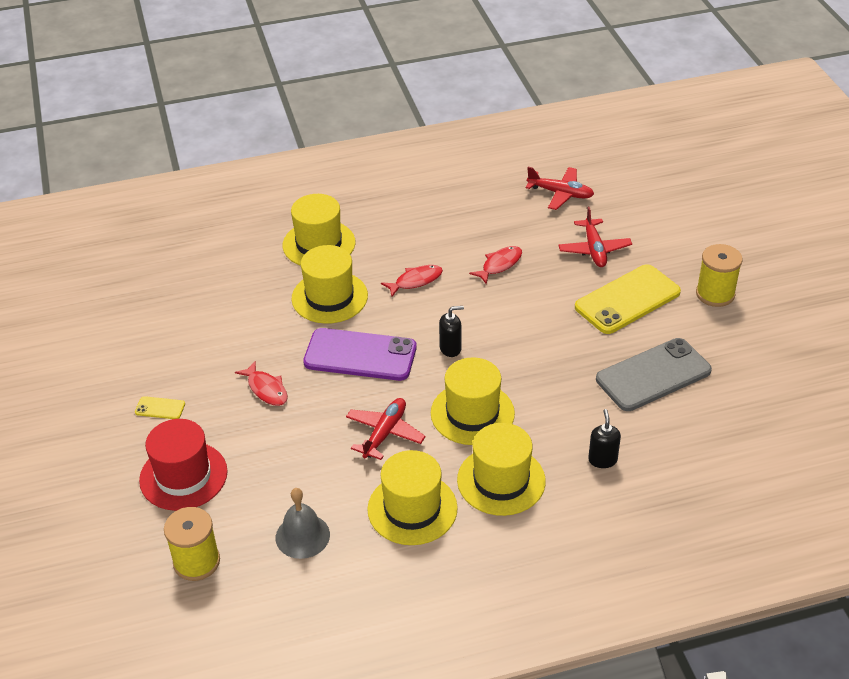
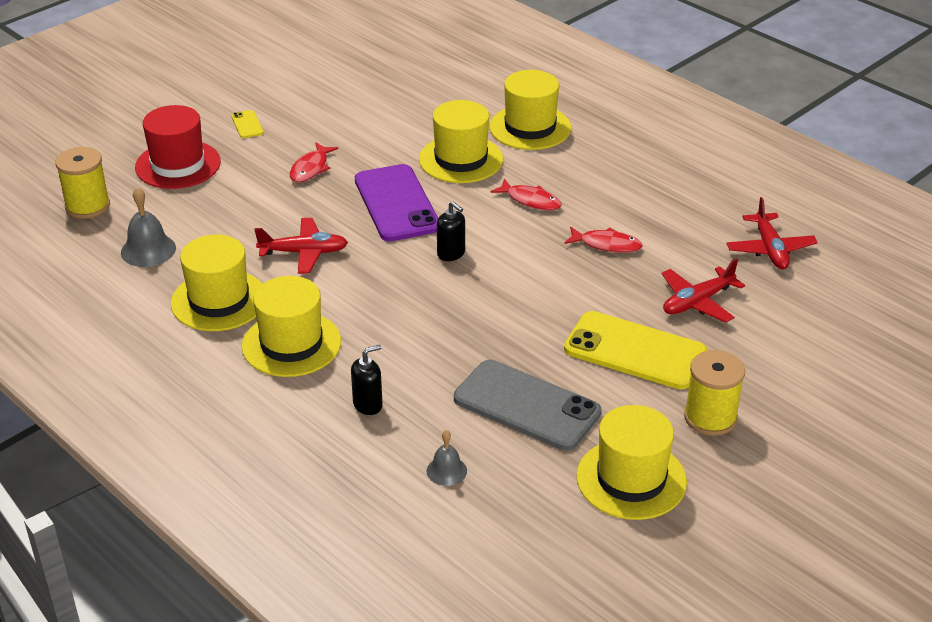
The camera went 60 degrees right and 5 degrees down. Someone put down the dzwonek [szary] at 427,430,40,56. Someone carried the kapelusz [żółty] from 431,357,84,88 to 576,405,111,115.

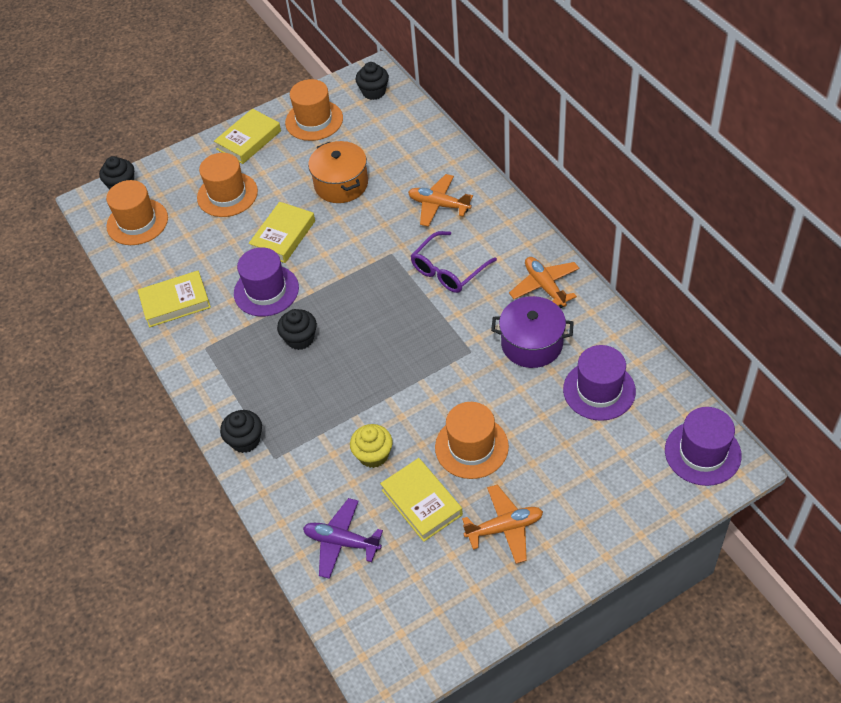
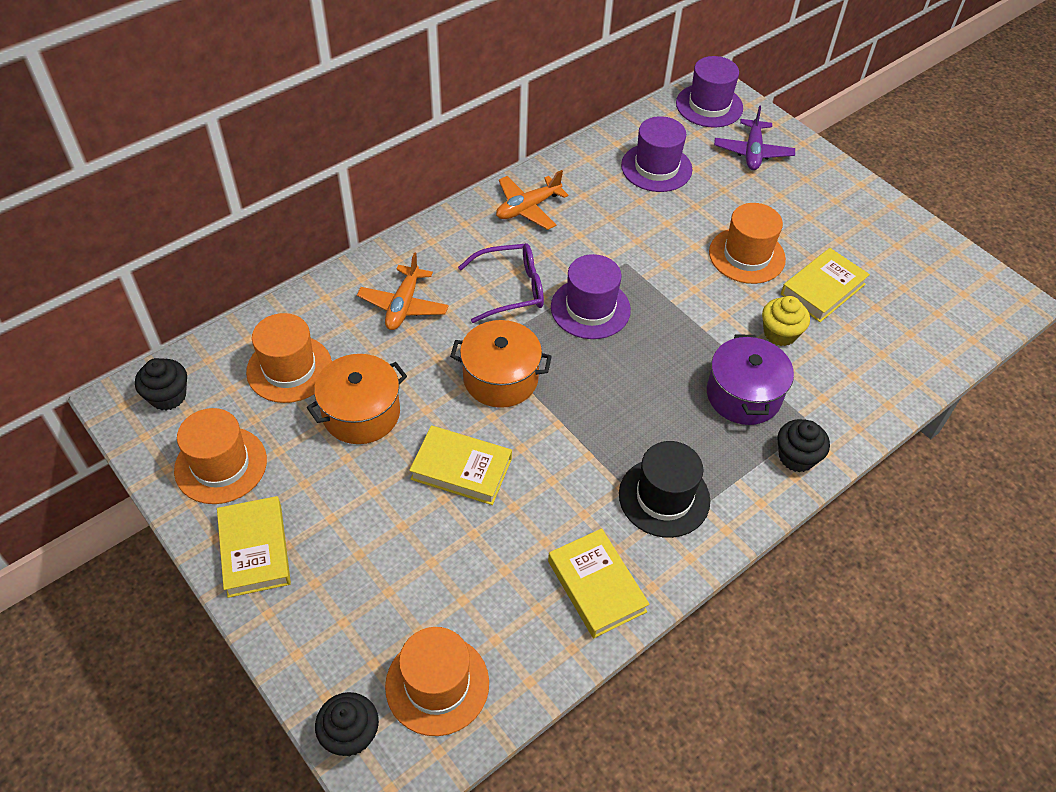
The camera went 105 degrees left and 0 degrees up. Someone rotated the książka [żółty] at 214,109,67,55 by 45 degrees clockwise. Someone carried the kapelusz [pomarańczowy] from 197,153,61,64 to 246,313,86,90. Someone put down the garnek [pomarańczowy] at 450,320,102,88. Someone rotated the okulary [fioletowy] at 411,231,86,62 by 45 degrees counterclockwise. Someone carried the kapelusz [fioletowy] from 234,247,65,69 to 551,254,80,85. Someone put down the kapelusz [czarny] at 619,441,91,97. Someone carried the garnek [fioletowy] from 491,296,83,72 to 707,334,87,91. Someone carried the samolot [fioletowy] from 303,498,80,81 to 714,106,81,64. Someone took away the muffinka [czarny] at 277,309,40,41. Someone took away the samolot [pomarańczowy] at 462,485,81,79.

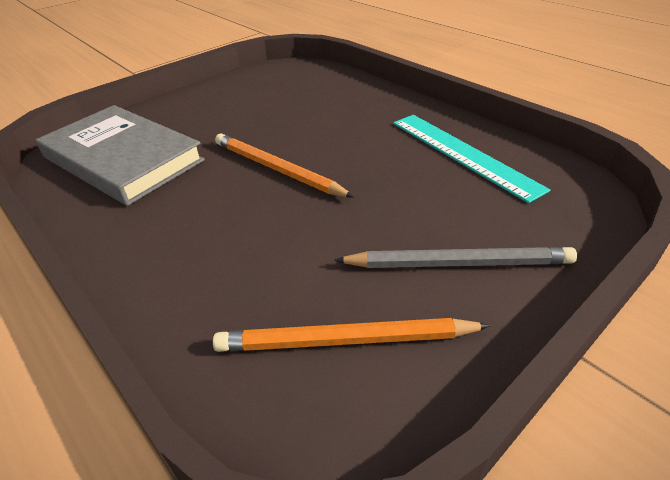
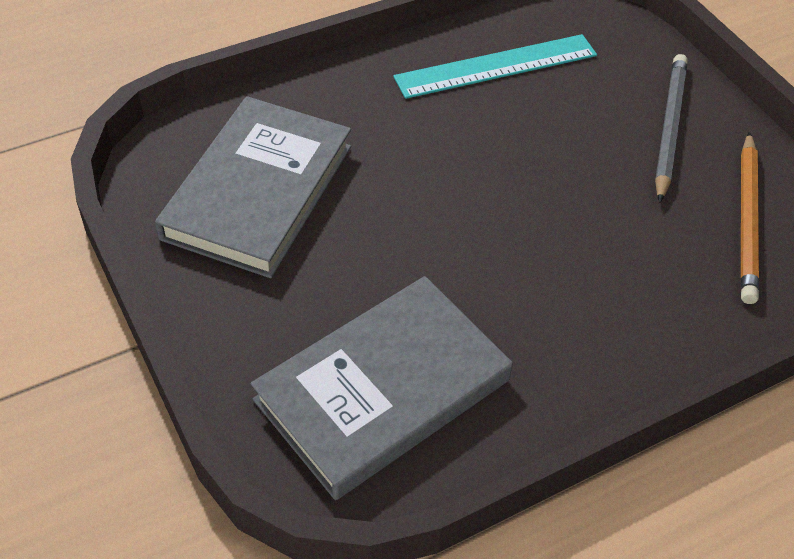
The camera went 80 degrees left and 10 degrees up. Someone put down the książka [szary] at 155,96,196,182. Someone took away the ołówek [pomarańczowy] at 215,133,139,65.

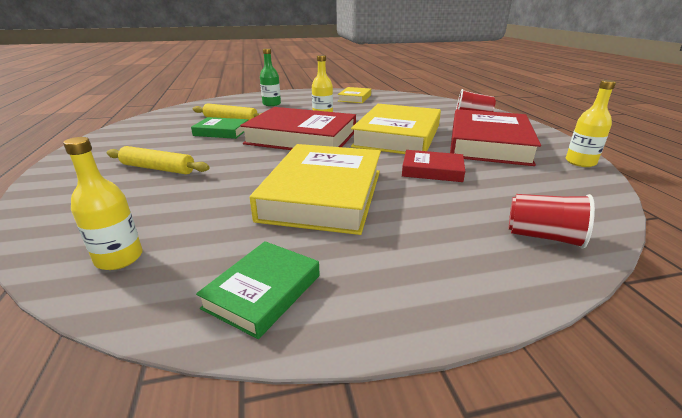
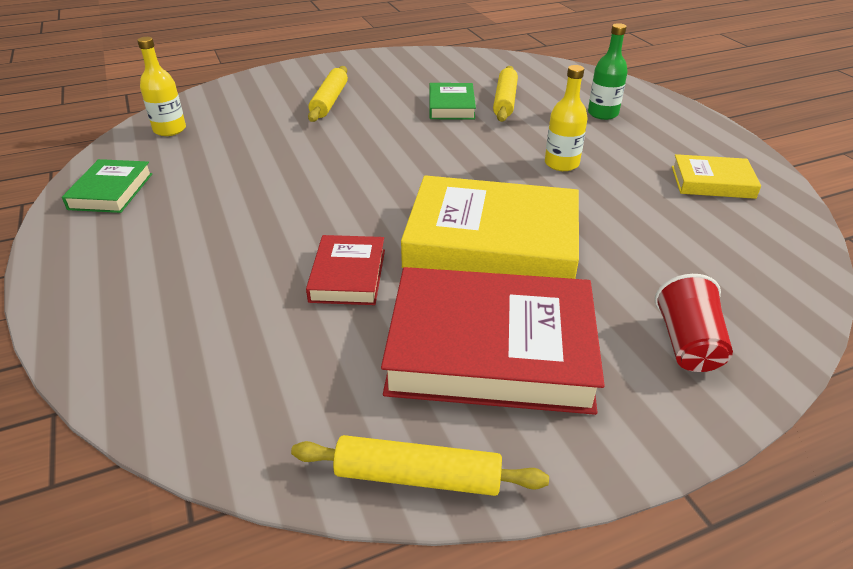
The camera went 80 degrees right and 10 degrees up. Someone rotated the książka [zielony] at 196,241,124,98 by 75 degrees clockwise. Someone swapped the butelka [żółty] at 566,80,50,87 for the wałek do ciasta [żółty] at 291,435,258,61. Someone took away the książka [czerwony] at 240,107,116,43. Someone took away the książka [żółty] at 250,144,131,91. Someone took away the szklanka [czerwony] at 509,194,86,55.

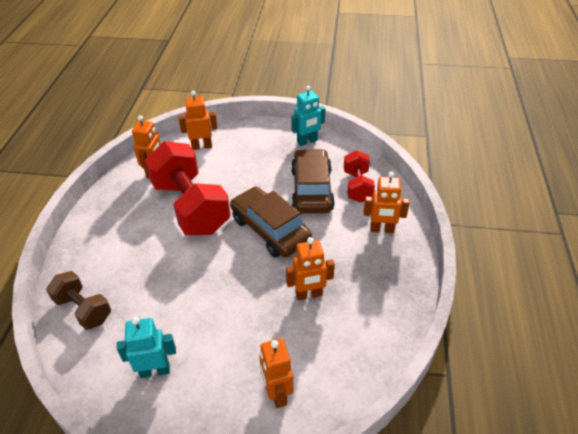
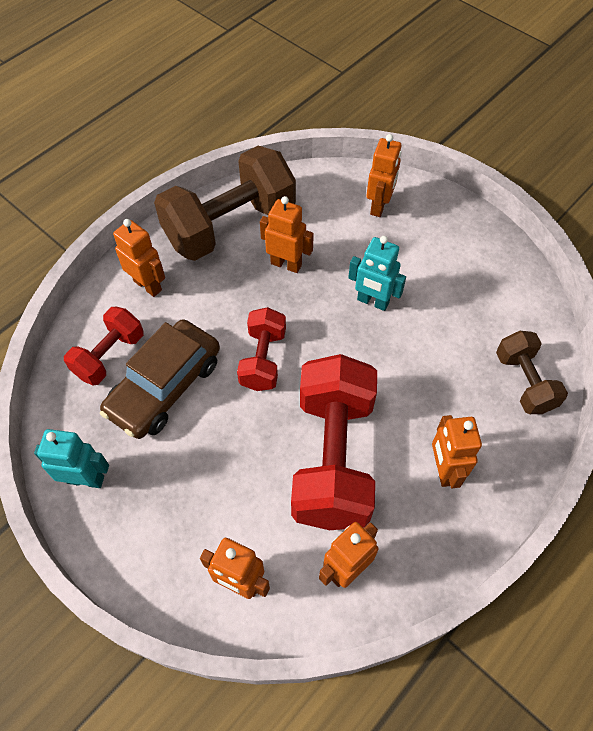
The camera went 145 degrees left and 15 degrees up. Someone put down the hantel [brązowy] at 154,146,142,115. Someone swapped the samochód [brązowy] at 230,187,82,71 for the hantel [czerwony] at 237,307,49,84. Someone carried the robot [turkusowy] from 117,317,59,61 to 348,236,58,75. Someone put down the robot [pomarańczowy] at 432,415,50,73.

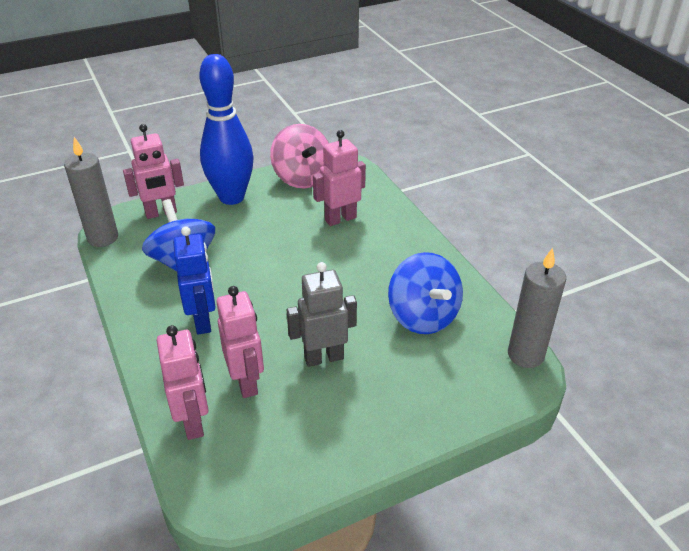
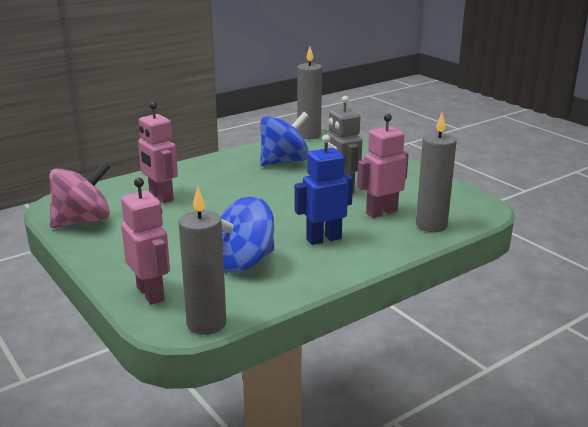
The camera went 100 degrees left and 15 degrees down. Someone swapped the robot [różowy] at 157,325,52,115 for the świeca [szary] at 416,112,41,120. Someone took away the kręgiel [niebieski] at 199,54,54,151.

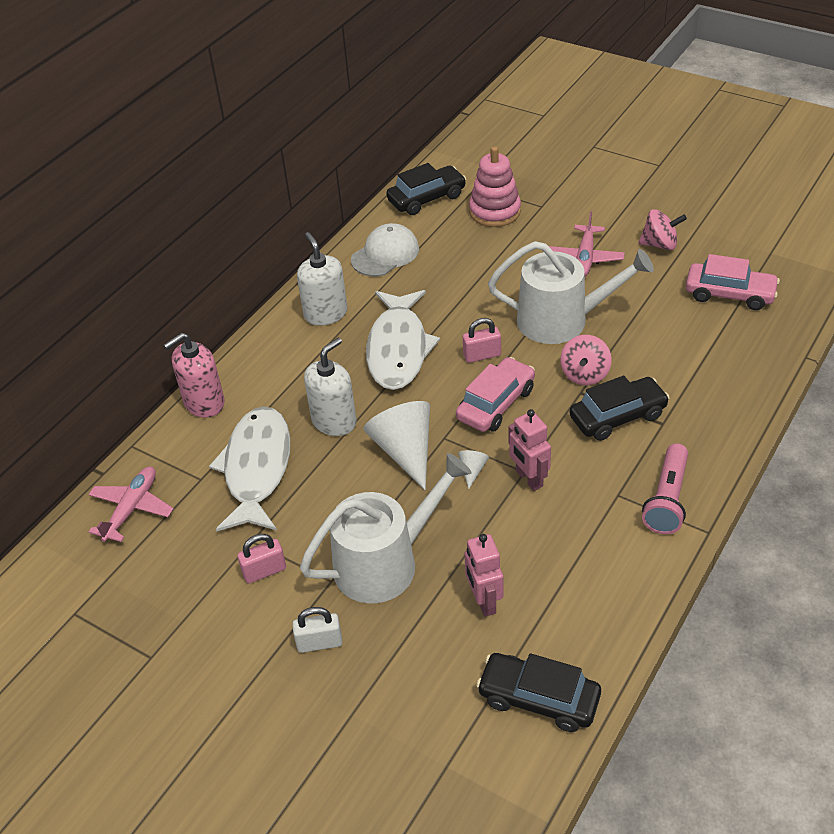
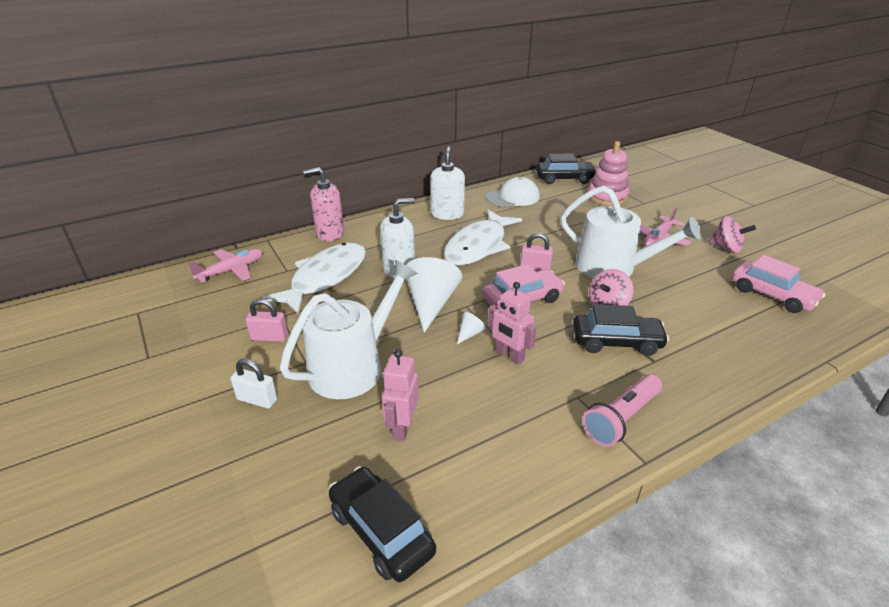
The camera went 25 degrees right and 10 degrees down. Someone rotated the konewka [biały] at 300,453,171,150 by 45 degrees counterclockwise. Someone rotated the robot [różowy] at 509,409,42,82 by 45 degrees counterclockwise.

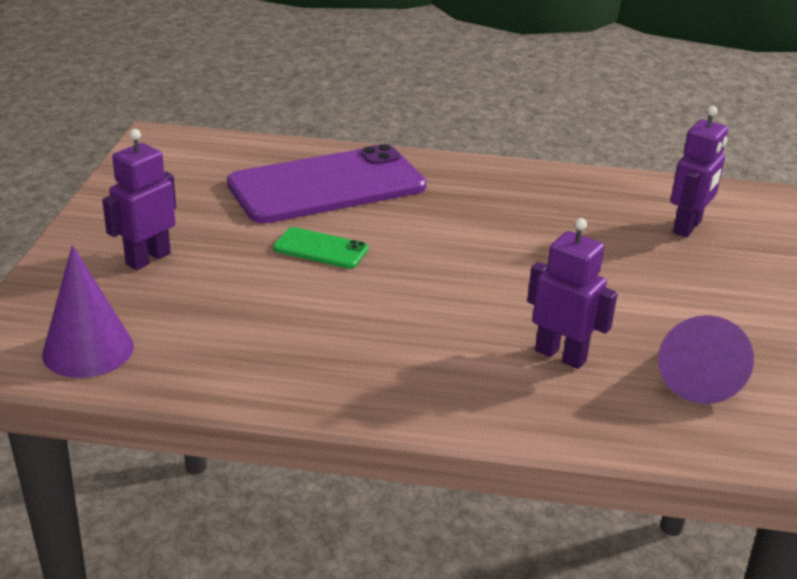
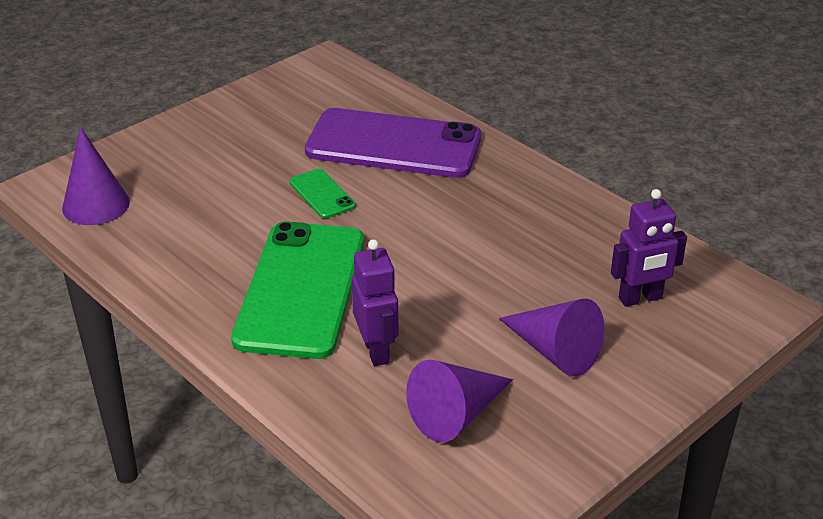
The camera went 40 degrees right and 5 degrees up. Someone put down the telefon [zielony] at 231,221,133,138. Someone put down the stożek [fioletowy] at 498,299,107,78. Someone took away the robot [fioletowy] at 102,129,74,141.

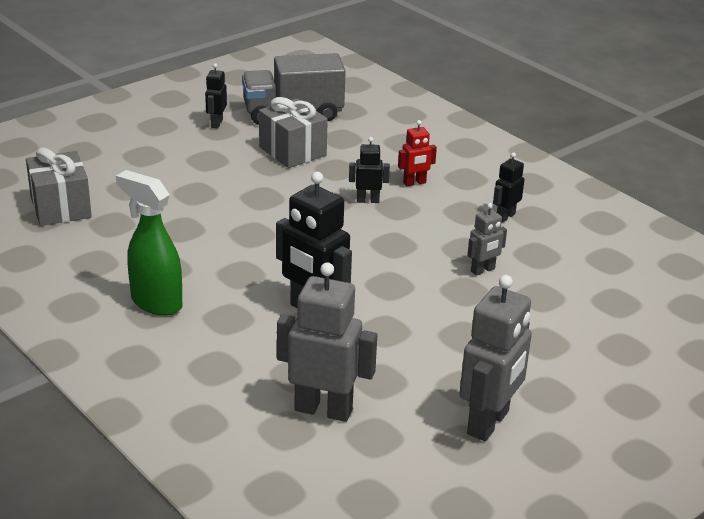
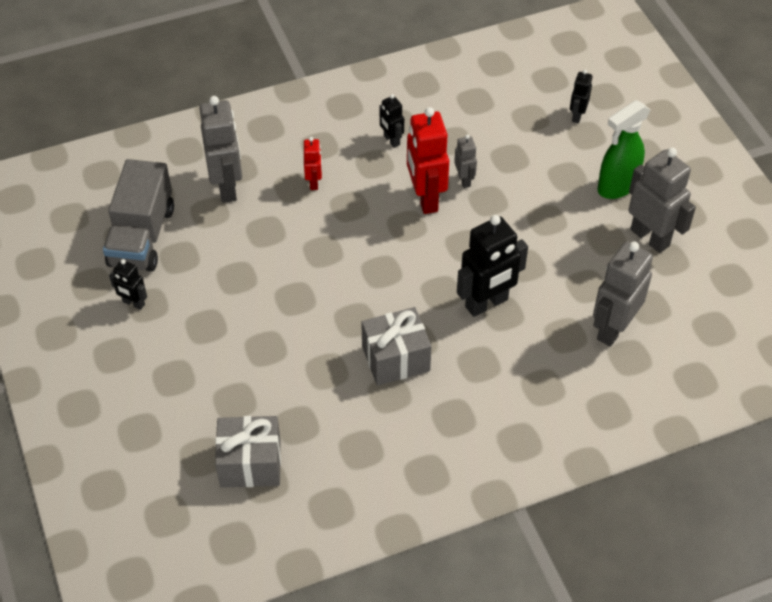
The camera went 70 degrees left and 20 degrees up. Someone put down the robot [szary] at 199,96,43,107. Someone carried the prezent [szary] from 259,97,69,71 to 361,307,71,79. Someone put down the robot [czerwony] at 407,107,42,107. Someone carried the robot [czarny] from 349,137,41,66 to 570,70,23,53. Someone carried the spryskiwacz [zielony] from 116,170,66,146 to 597,100,53,99.

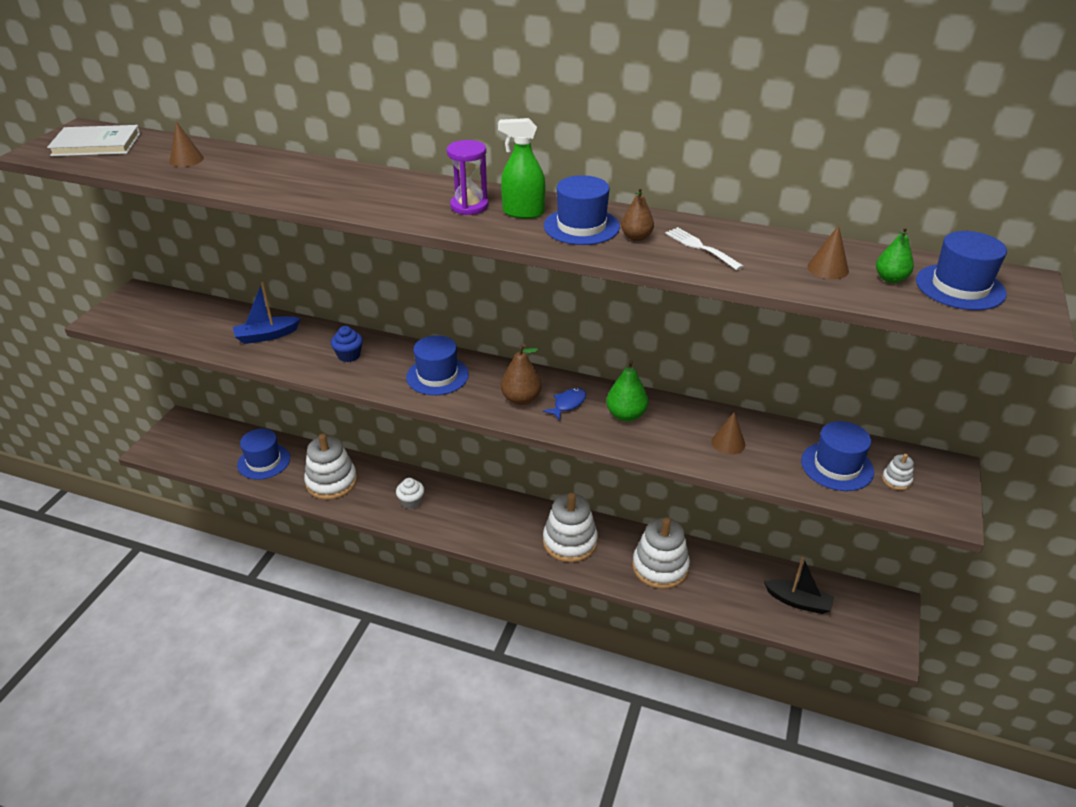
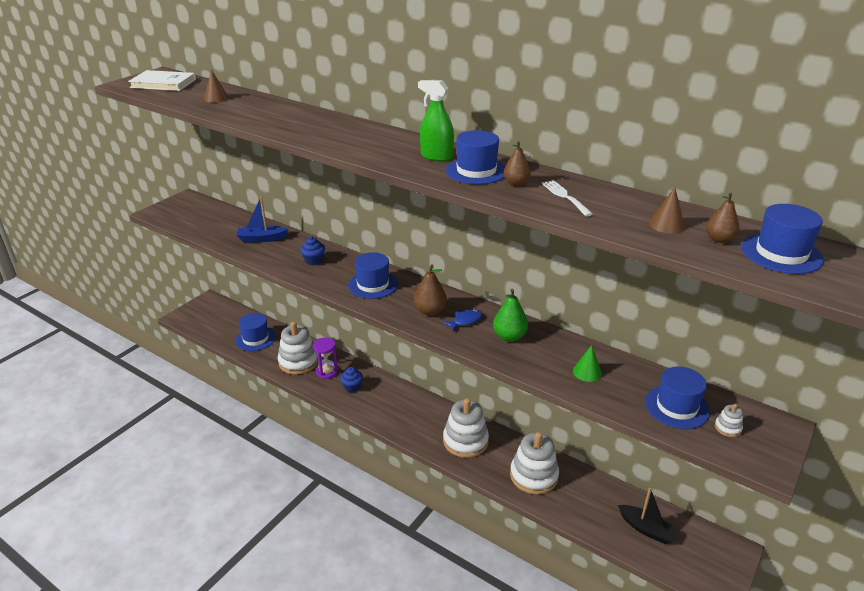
The camera went 15 degrees right and 5 degrees down. Someone carried the klepsydra [fioletowy] from 447,140,41,75 to 313,338,25,41. Someone repainted the muffinka [biały] at 396,478,28,31, which became the muffinka [niebieski] at 340,367,23,26. Someone repainted the stożek [brązowy] at 711,413,34,42, which became the stożek [zielony] at 573,345,29,37. Someone repainted the gruszka [zielony] at 876,226,38,57, which became the gruszka [brązowy] at 706,192,33,51.

